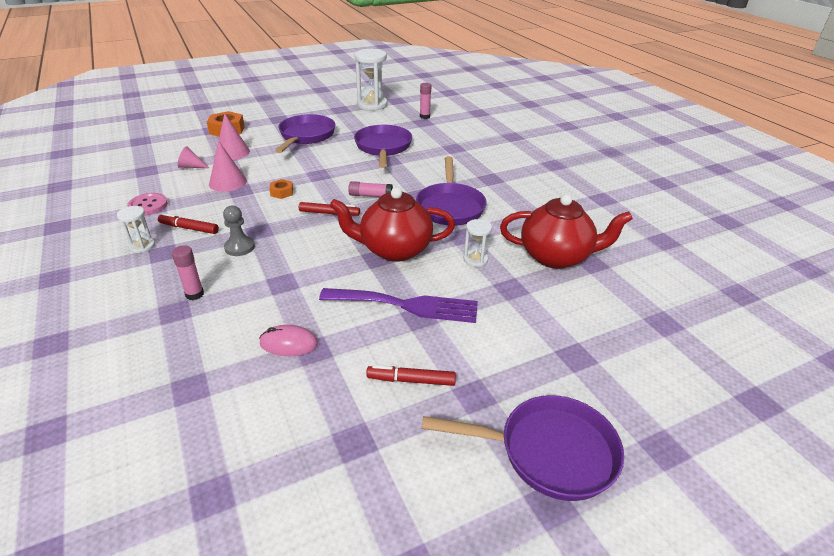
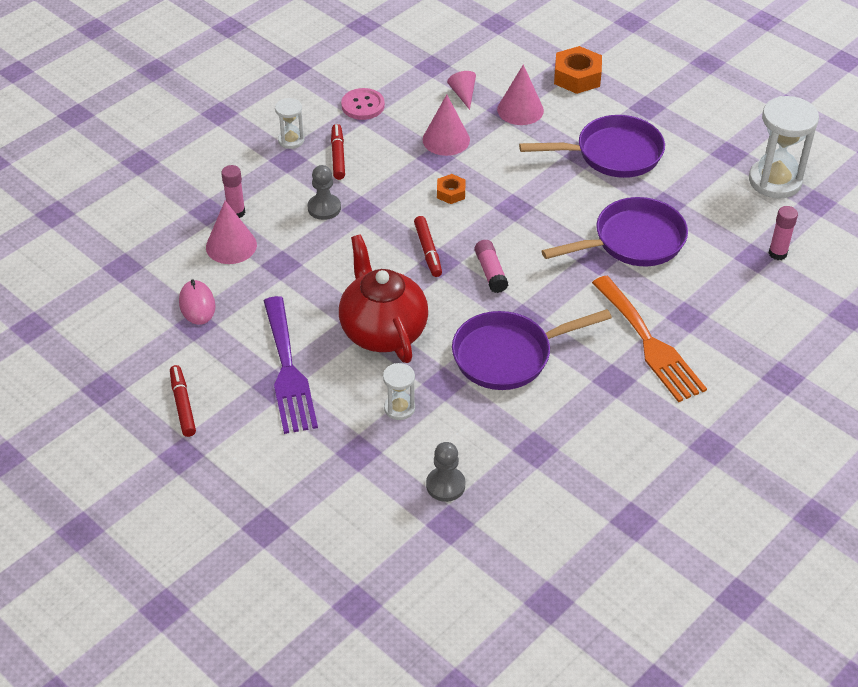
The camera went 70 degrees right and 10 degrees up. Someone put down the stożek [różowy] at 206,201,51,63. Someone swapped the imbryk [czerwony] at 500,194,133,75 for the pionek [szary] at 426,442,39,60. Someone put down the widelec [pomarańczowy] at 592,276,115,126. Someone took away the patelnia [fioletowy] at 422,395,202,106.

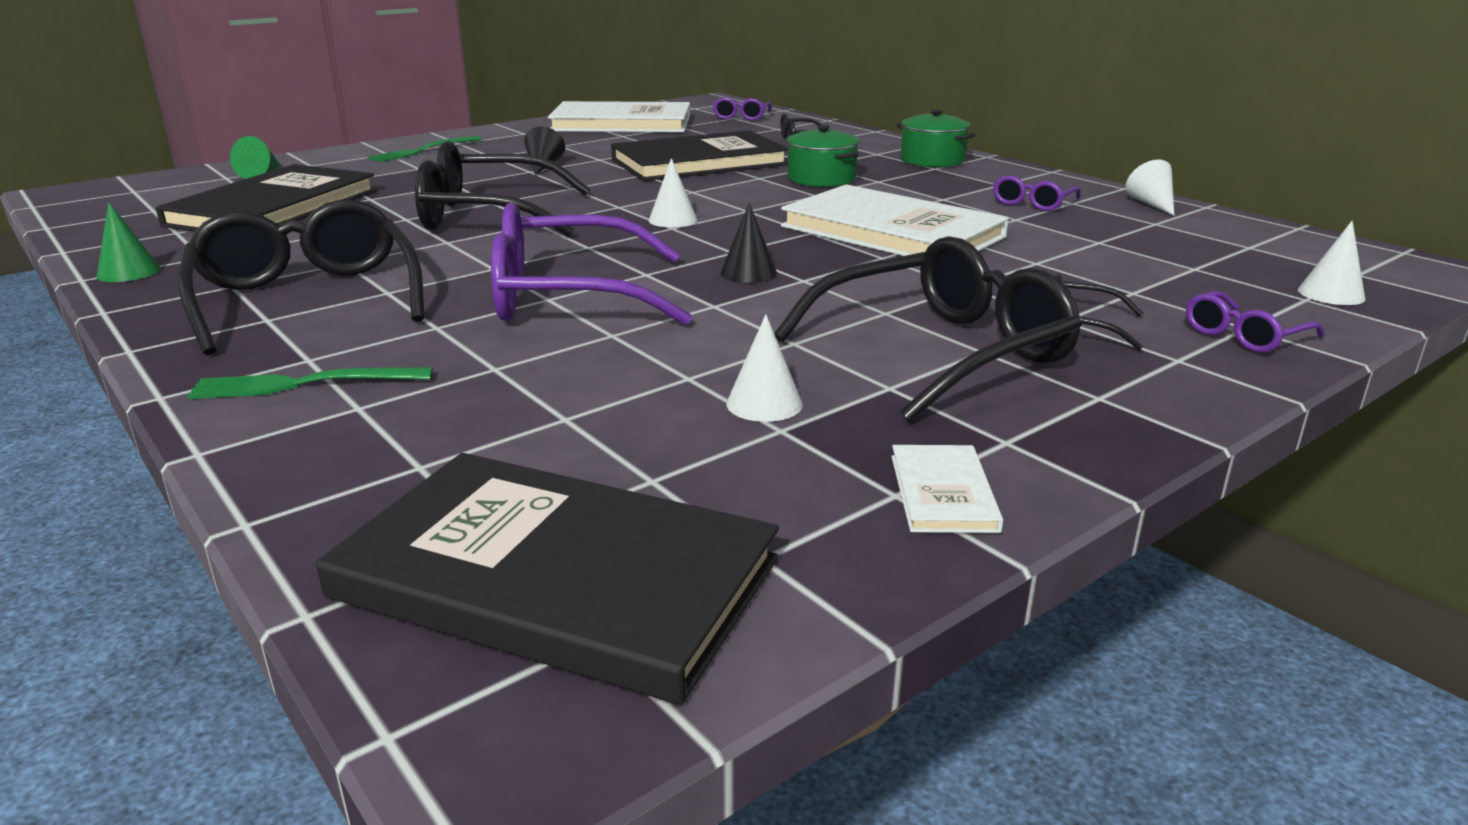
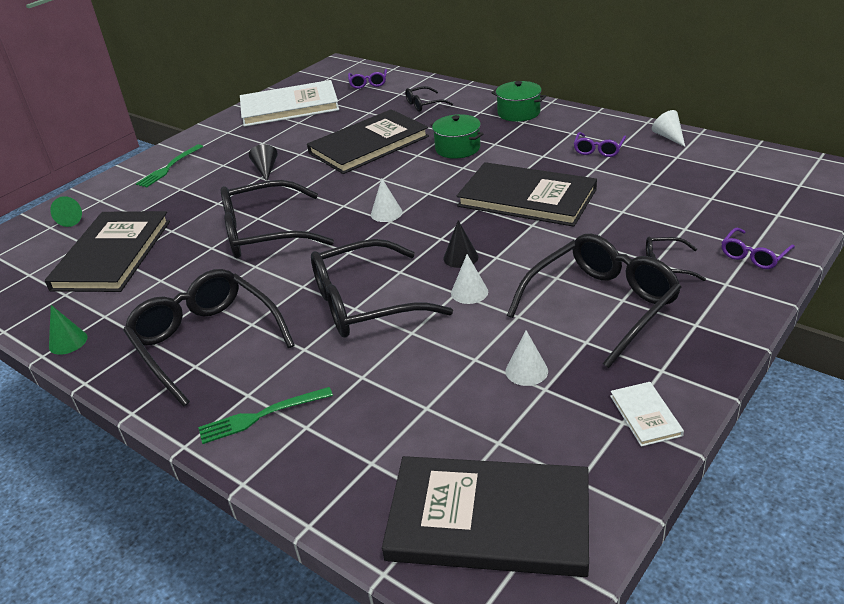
The camera went 10 degrees left and 10 degrees up. Someone repainted the okulary [fioletowy] at 491,203,201,123, which became the okulary [czarny] at 311,239,142,99. Someone carried the stożek [biały] from 1298,221,67,84 to 451,254,37,50. Someone repainted the książka [biały] at 781,184,228,72, which became the książka [czarny] at 457,162,140,65.

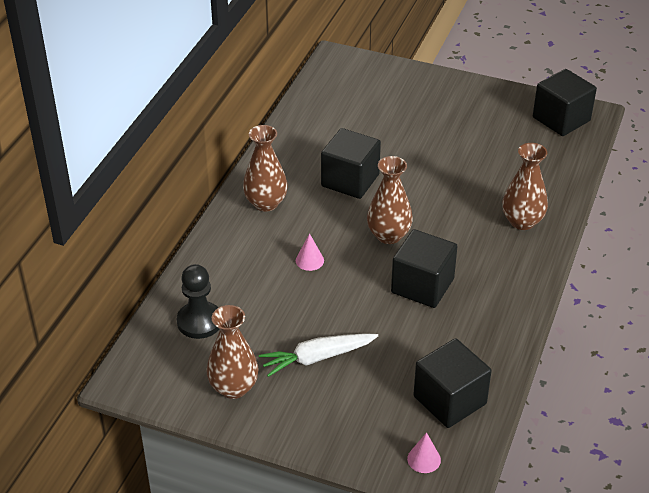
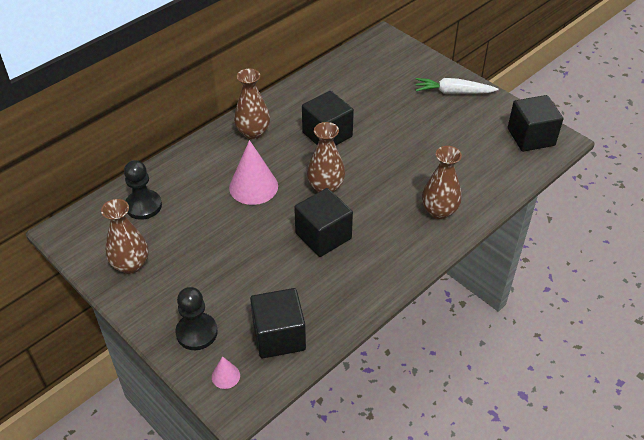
The camera went 25 degrees right and 5 degrees up. Someone put down the pionek [czarny] at 175,287,43,63. Someone scaled the stożek [różowy] at 296,233,28,38 by 2.09. Someone carried the marchewka [biały] from 259,333,119,44 to 416,78,83,16.

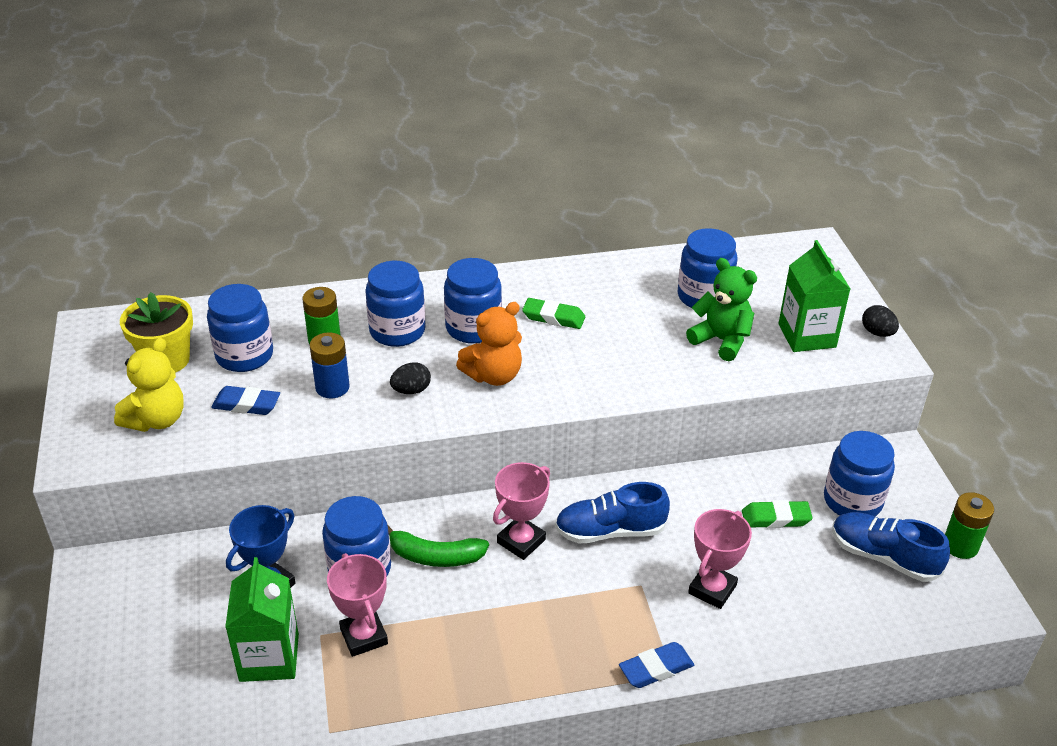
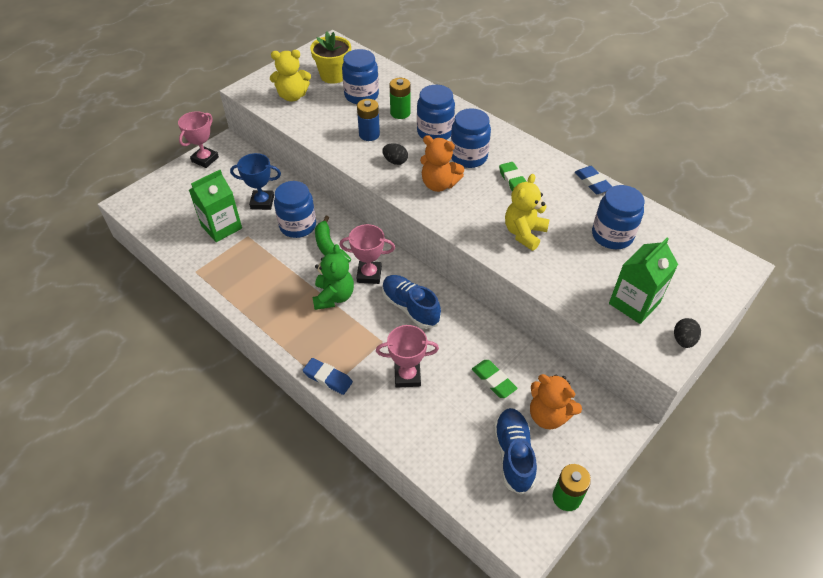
The camera went 55 degrees right and 10 degrees up. Someone carried the puchar [różowy] from 327,553,61,104 to 178,111,41,57. Someone carried the miś [zielony] from 686,258,71,103 to 313,244,41,66. Someone put down the miś [żółty] at 505,174,45,77. Someone swapped the słoik [niebieski] at 824,431,71,85 for the miś [pomarańczowy] at 530,374,52,55. Someone carried the gumka do mazania [niebieski] from 211,386,69,29 to 575,166,38,28.

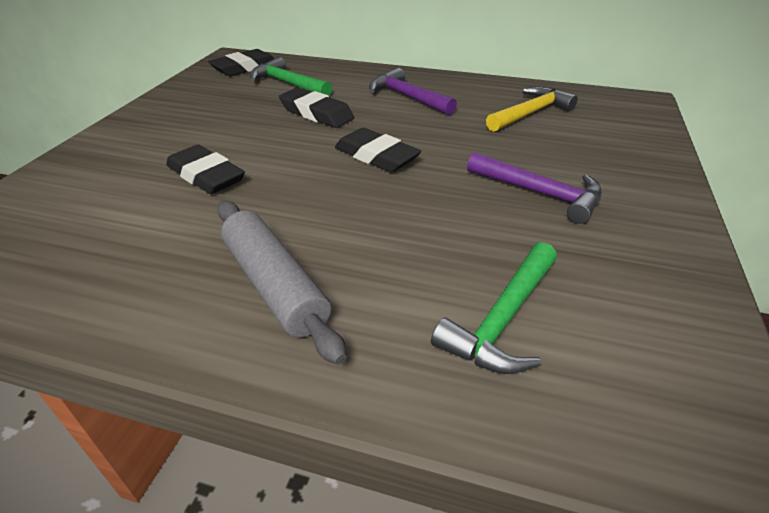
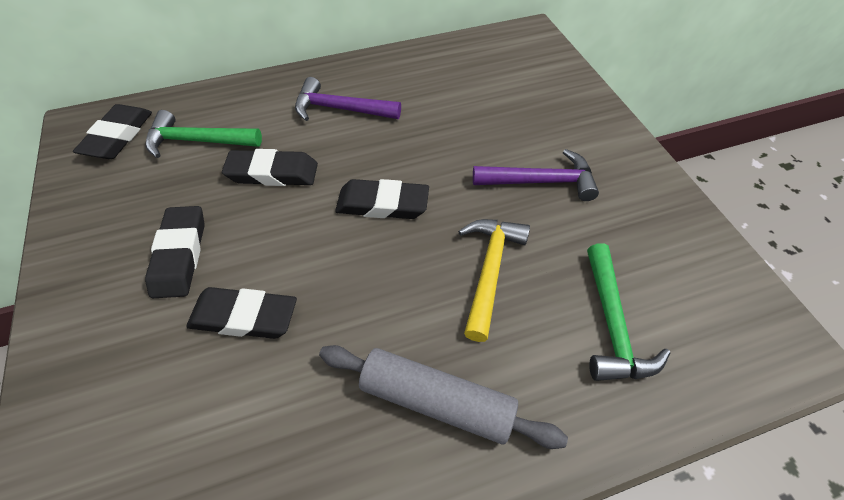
The camera went 35 degrees left and 15 degrees up. Someone put down the gumka do mazania [czarny] at 145,206,60,92. Someone carried the młotek [żółty] from 486,87,92,45 to 458,219,72,123.

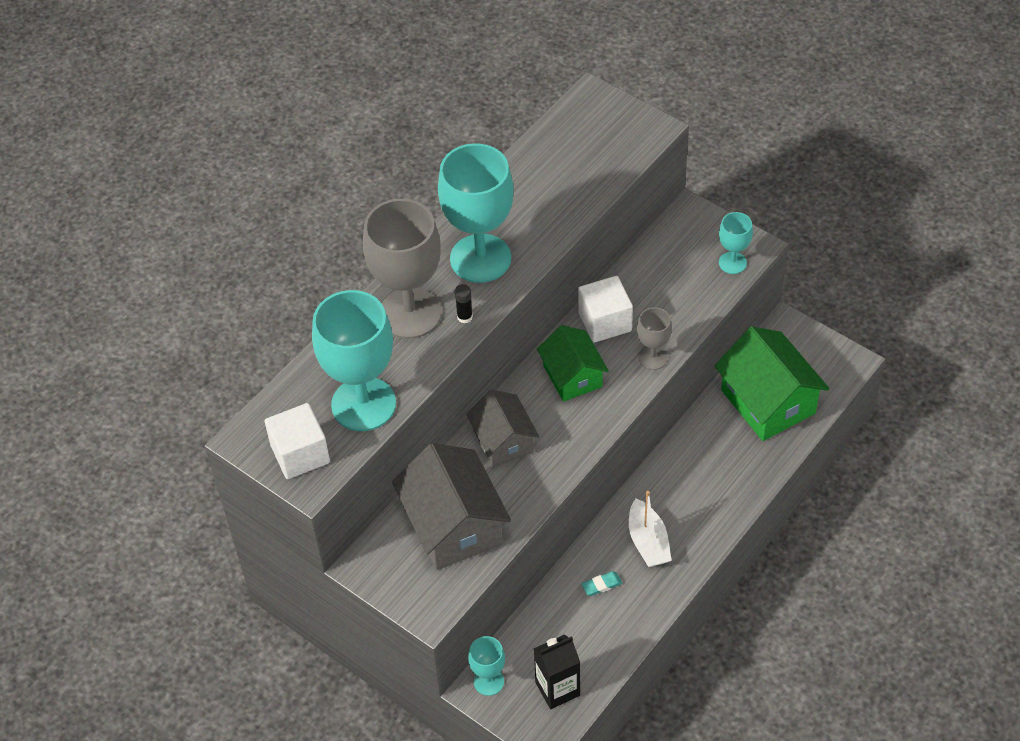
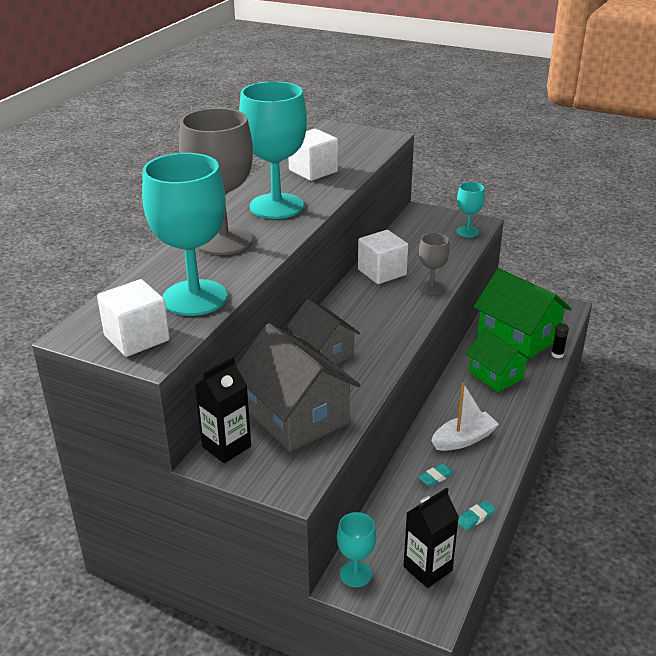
The camera went 15 degrees left and 20 degrees down. Someone put down the karton mleka [czarny] at 195,357,56,106. Someone put down the sześcian [biały] at 289,129,49,52. Someone rotated the łódka [biały] at 629,491,43,76 by 90 degrees counterclockwise. Someone put down the gumka do mazania [turkusowy] at 458,500,38,30. Someone carried the domek [zielony] from 537,325,72,77 to 466,329,66,63. Someone carried the klej w sztyfcie [czarny] from 454,284,19,39 to 551,323,18,35.

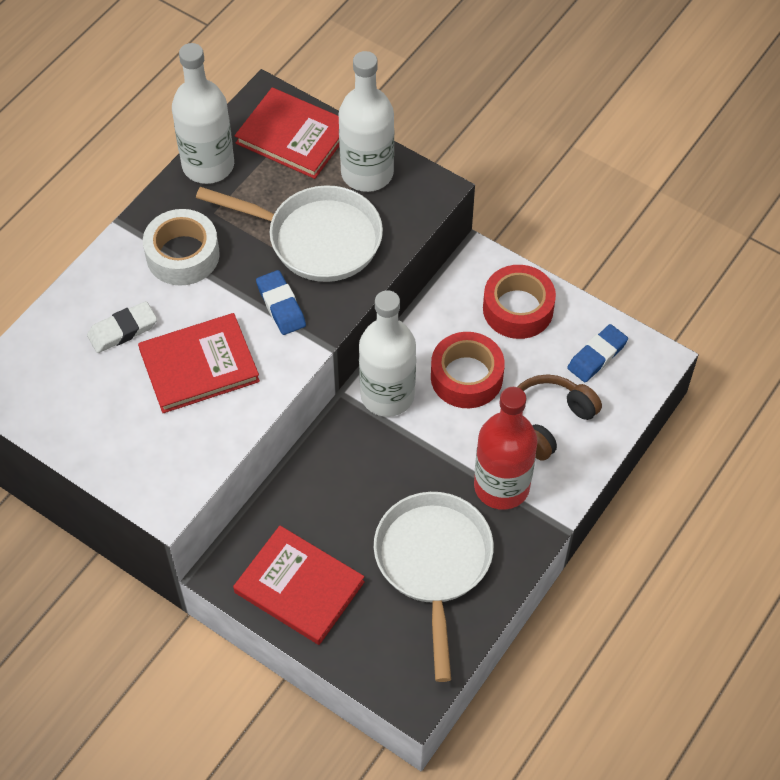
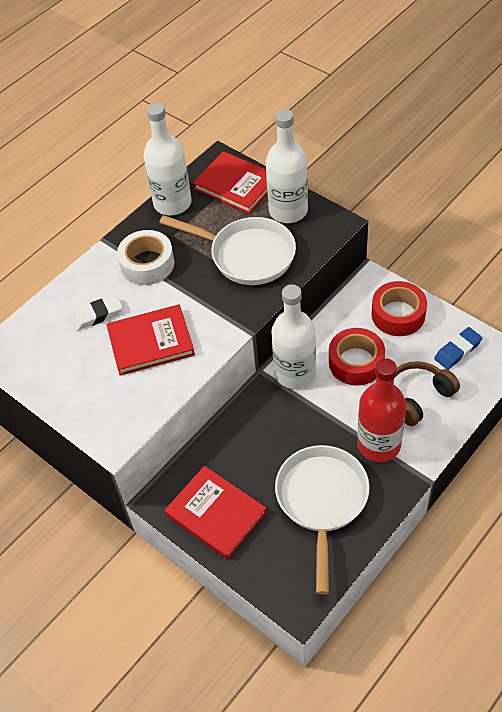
The camera went 10 degrees right and 5 degrees down. Someone took away the gumka do mazania [niebieski] at 256,270,50,65.

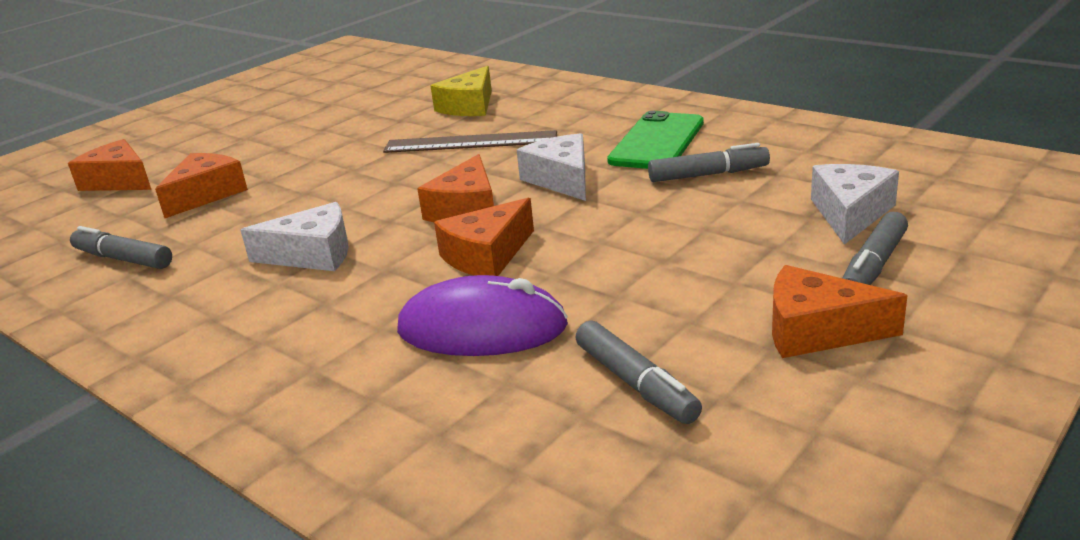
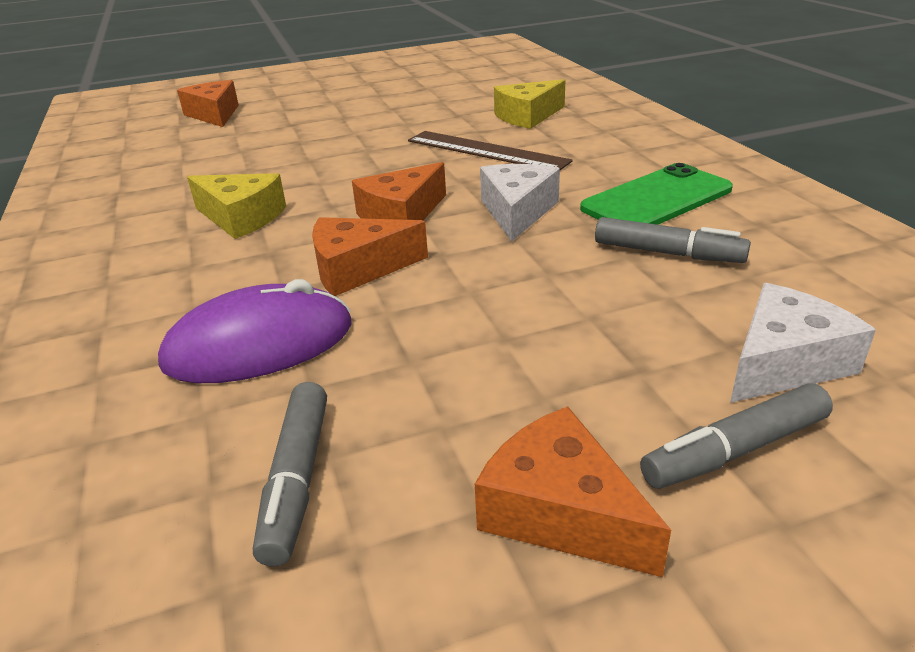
The camera went 30 degrees right and 5 degrees up. Someone rotated the myszka [fioletowy] at 397,275,171,81 by 60 degrees counterclockwise. Someone repainted the ser [biały] at 241,202,108,69, which became the ser [żółty] at 187,173,99,66. Someone took away the flamaster [szary] at 70,226,102,43. Someone took away the ser [pomarańczowy] at 155,153,93,65.

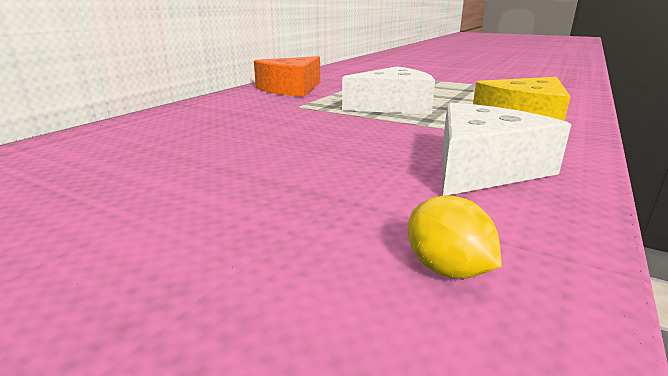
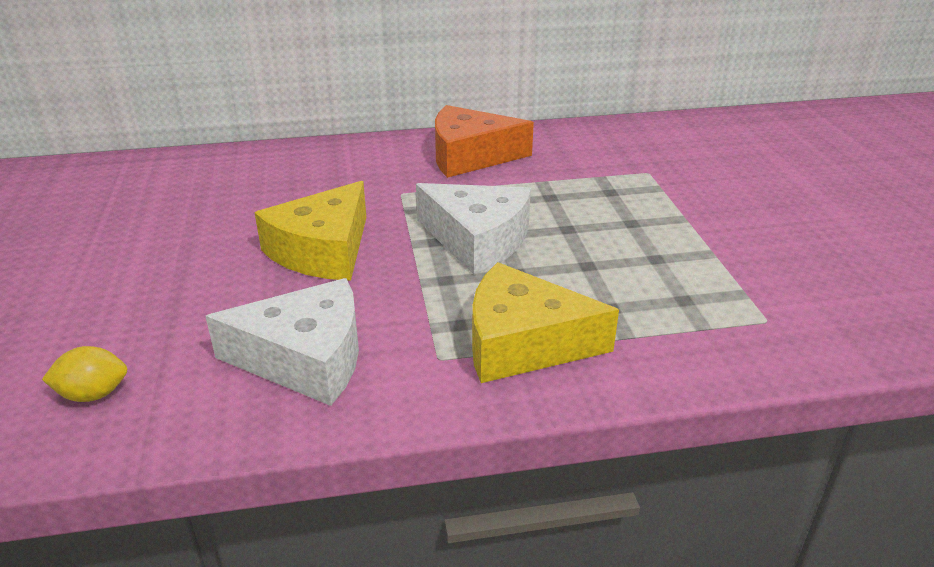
The camera went 50 degrees right and 10 degrees up. Someone rotated the cytryna [żółty] at 408,195,94,84 by 60 degrees clockwise. Someone put down the ser [żółty] at 254,181,112,100.

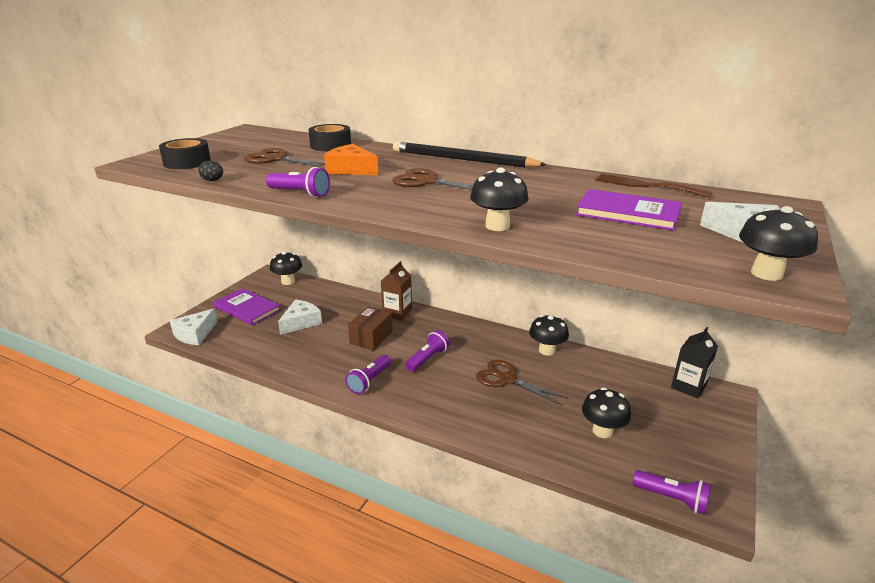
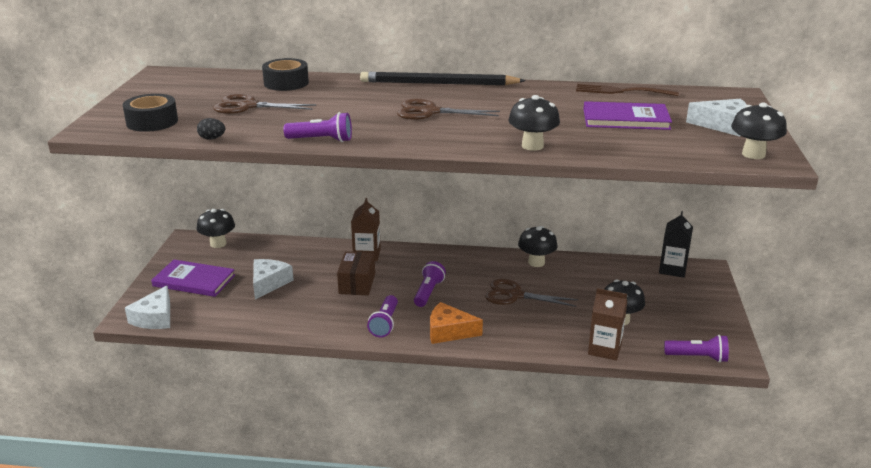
The camera went 20 degrees left and 0 degrees up. Someone carried the ser [pomarańczowy] from 324,144,54,31 to 430,302,53,42. Someone put down the karton mleka [brązowy] at 588,288,39,73.

